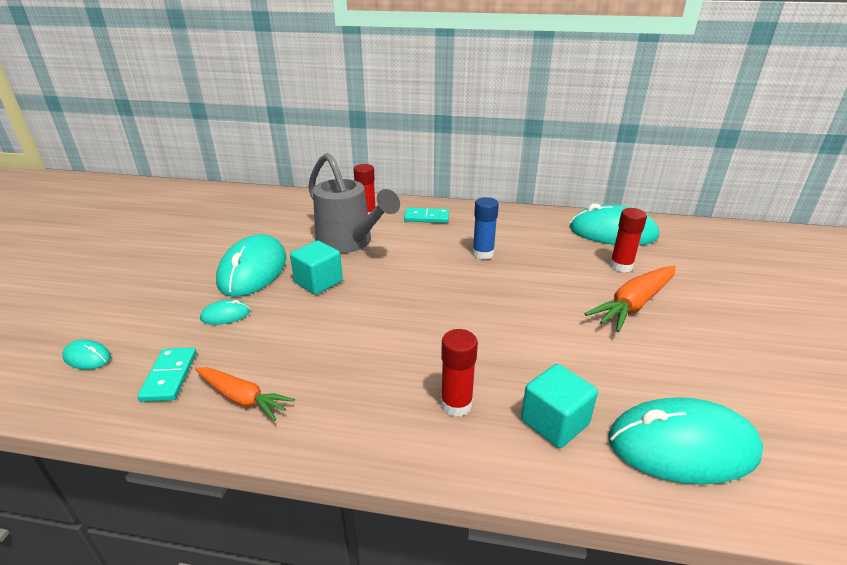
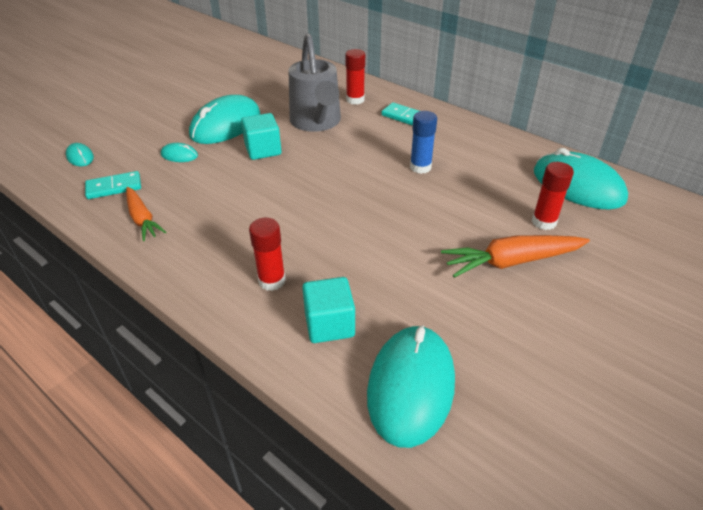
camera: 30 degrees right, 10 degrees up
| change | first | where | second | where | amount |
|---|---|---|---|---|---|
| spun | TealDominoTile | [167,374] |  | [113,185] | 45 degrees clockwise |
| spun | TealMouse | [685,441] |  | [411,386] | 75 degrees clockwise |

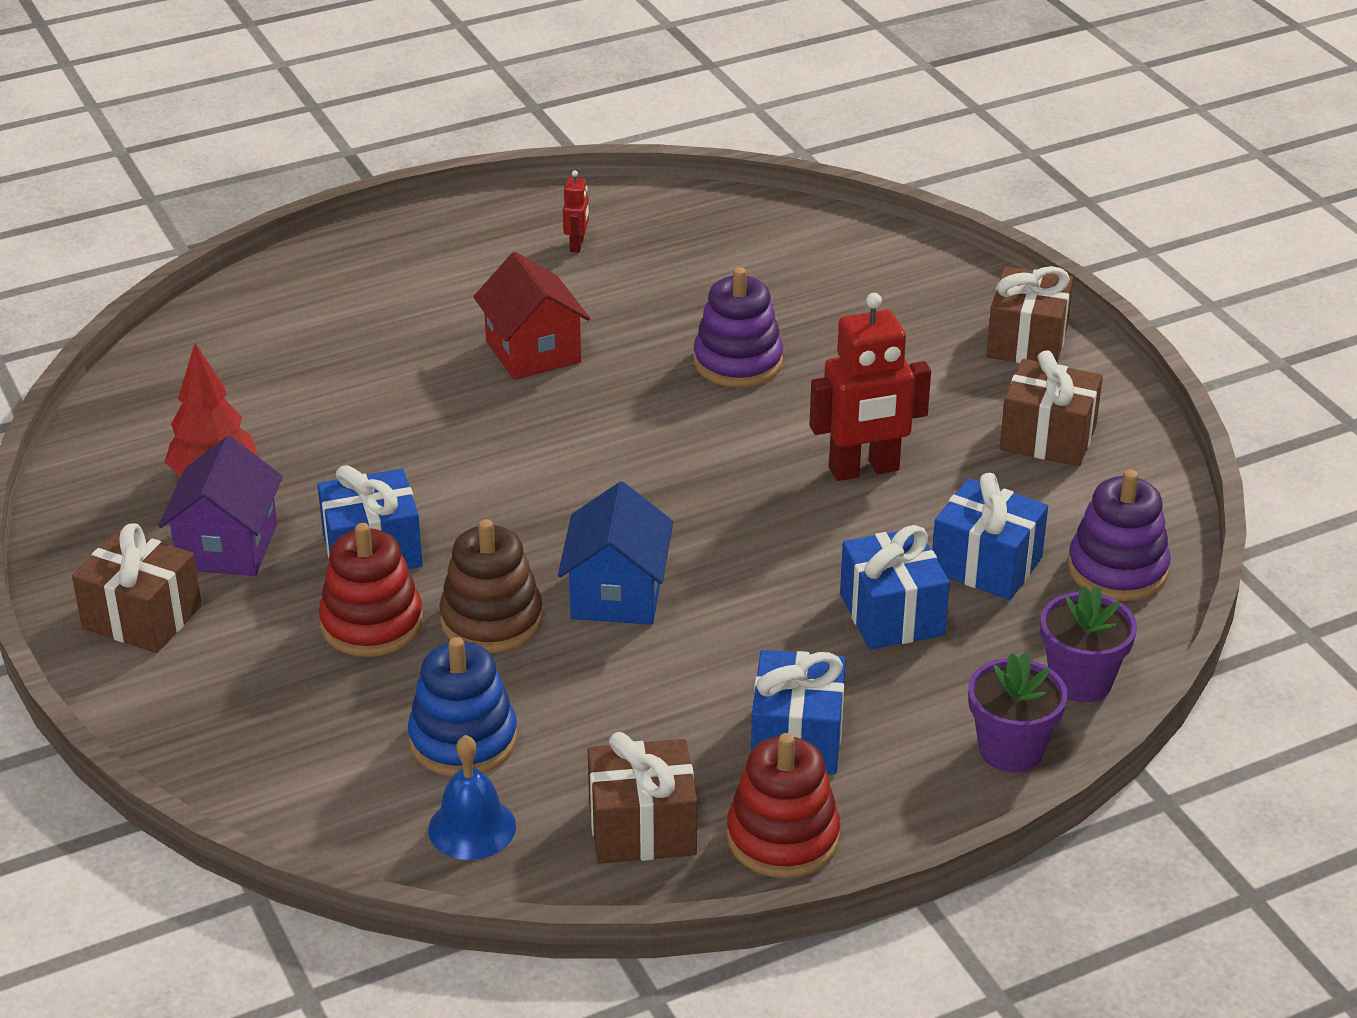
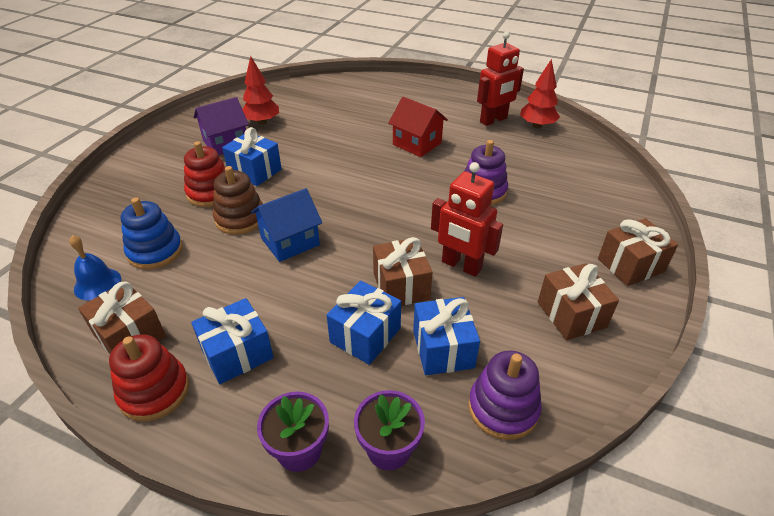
camera: 50 degrees right, 5 degrees up
| change | first | where | second | where | amount |
|---|---|---|---|---|---|
| appeared |  |  | CrimsonTree | [540,93] |  |
| relocated | BrownGift | [137,588] |  | [403,271] |  |
| spun | CrimsonToyHouse | [531,316] |  | [418,127] | 75 degrees counterclockwise |
| size | CrimsonToyRobot | [576,211] |  | [500,79] | x2.16 |

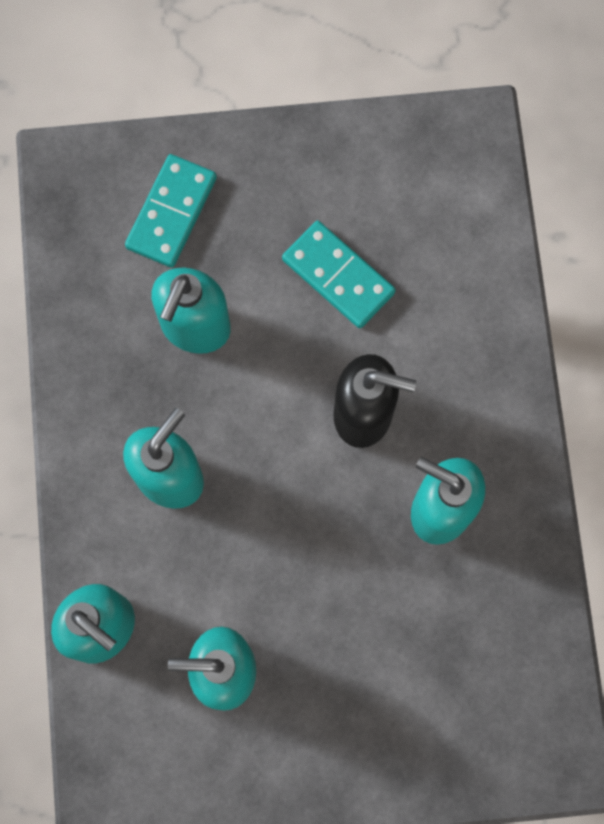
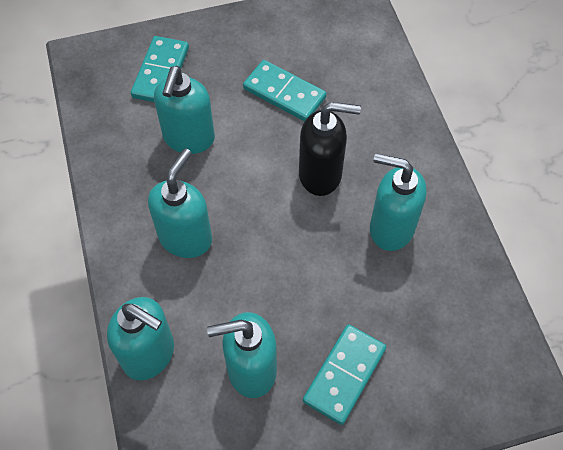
camera: 10 degrees left, 15 degrees down
| change | first | where | second | where | amount |
|---|---|---|---|---|---|
| appeared |  |  | TealDominoTile | [344,374] |  |

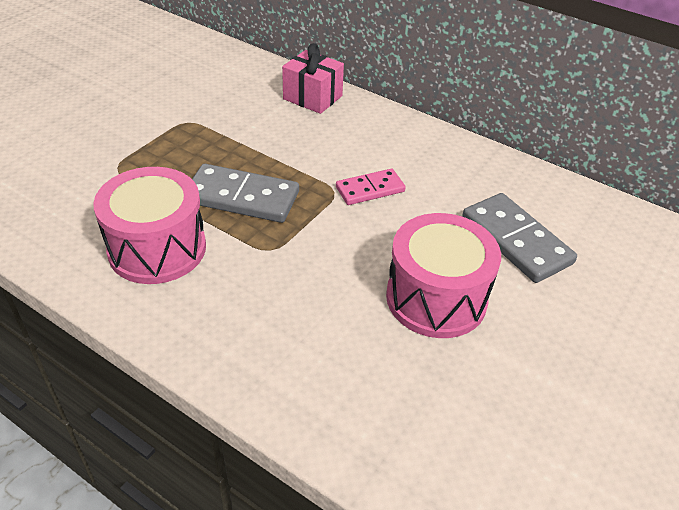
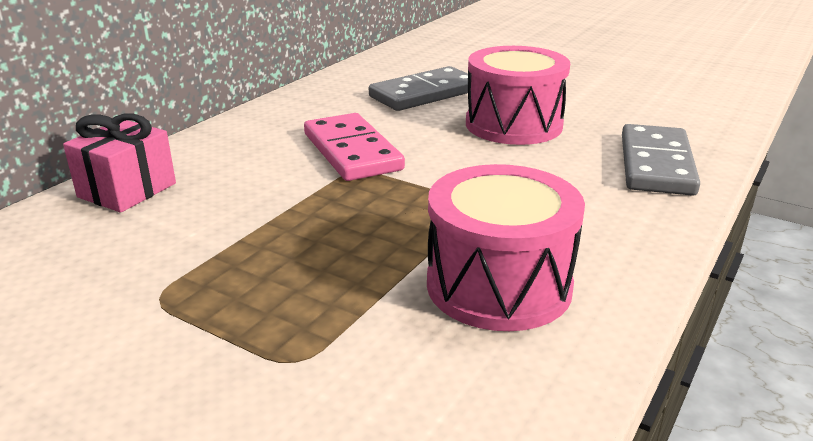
camera: 90 degrees left, 15 degrees down
| change | first | where | second | where | amount |
|---|---|---|---|---|---|
| relocated | AshGreyDominoTile | [245,193] |  | [661,160] |  |
| size | RosePinkDominoTile | [371,187] |  | [354,147] | x1.61 |

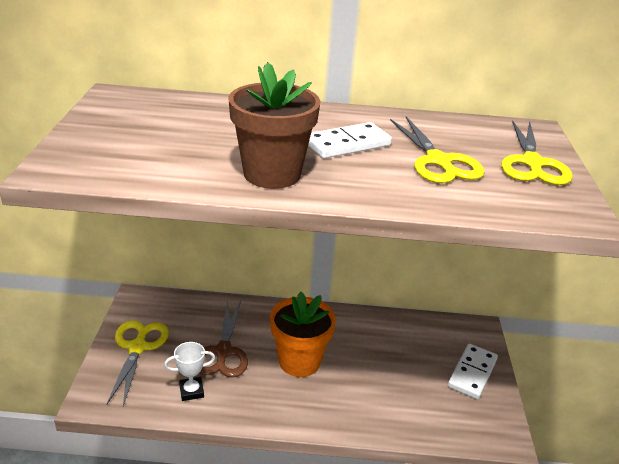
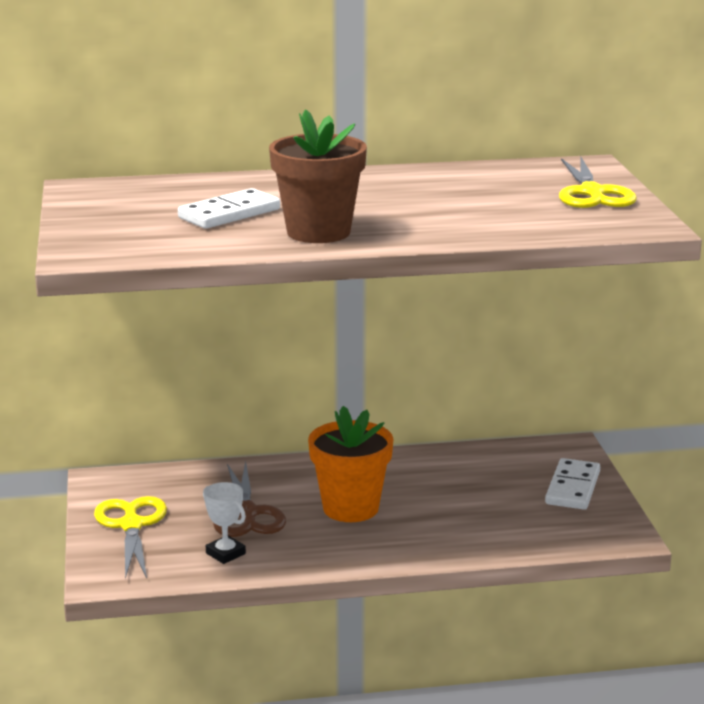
camera: 10 degrees left, 10 degrees down
| change | first | where | second | where | amount |
|---|---|---|---|---|---|
| missing | BrightYellowPairOfScissors | [437,150] |  |  |  |
| relocated | SnowWhiteDominoTile | [350,140] |  | [229,208] |  |
| spun | SnowWhiteAwardCup | [189,371] |  | [224,523] | 75 degrees clockwise |

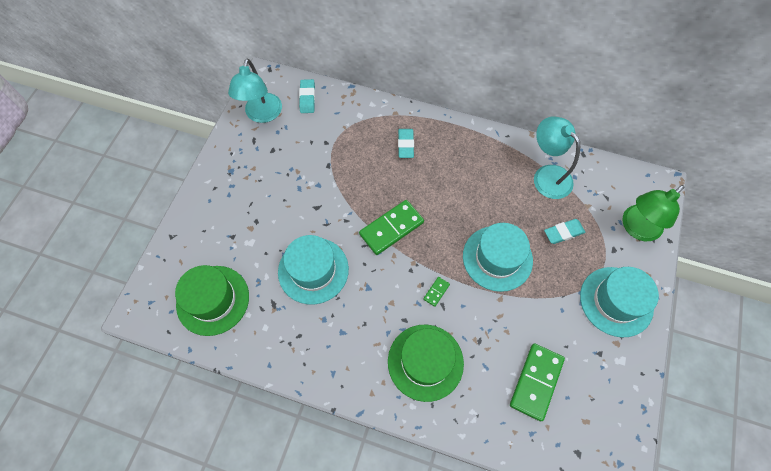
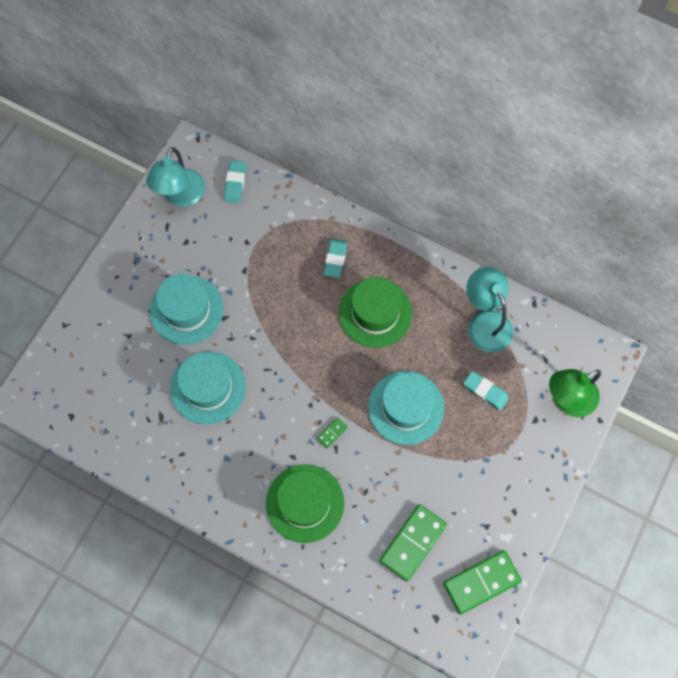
camera: 10 degrees right, 5 degrees up
| change | first | where | second | where | amount |
|---|---|---|---|---|---|
| relocated | GreenHat | [212,300] |  | [375,312] |  |
| relocated | GreenDominoTile | [391,227] |  | [482,582] |  |
| relocated | TealHat | [619,302] |  | [187,309] |  |
| spun | TealGumEraser | [564,231] |  | [486,390] | 45 degrees clockwise |

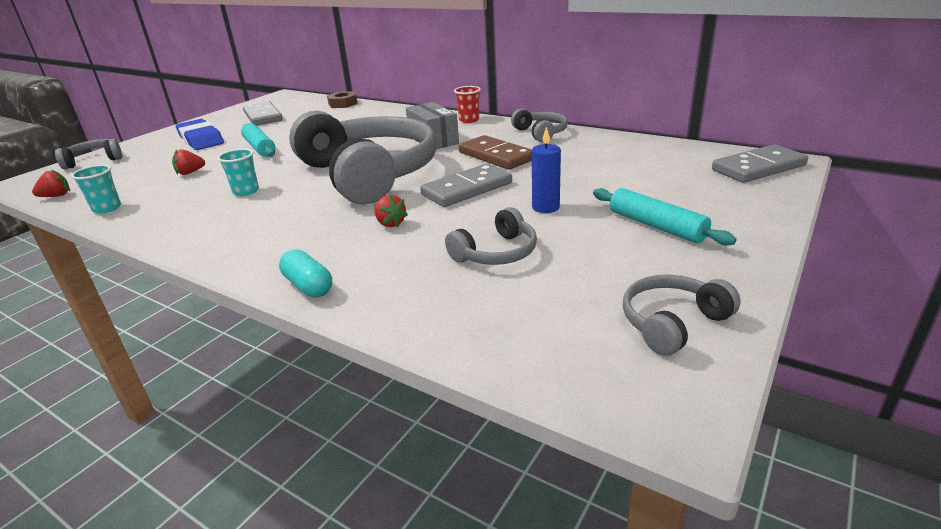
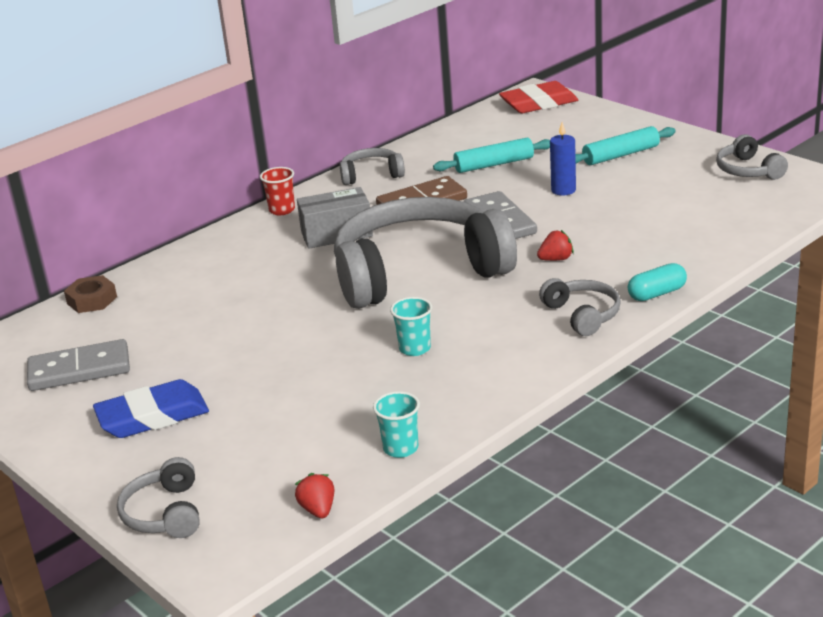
camera: 75 degrees left, 0 degrees up
| change | first | where | second | where | amount |
|---|---|---|---|---|---|
| missing | CrimsonBerry | [188,162] |  |  |  |
| relocated | TealDoughRoller | [258,140] |  | [491,155] |  |
| relocated | AshGreyHeadphones | [491,236] |  | [580,307] |  |
| exchanged | AshGreyDominoTile | [760,163] | CrimsonGumEraser | [538,97] |  |

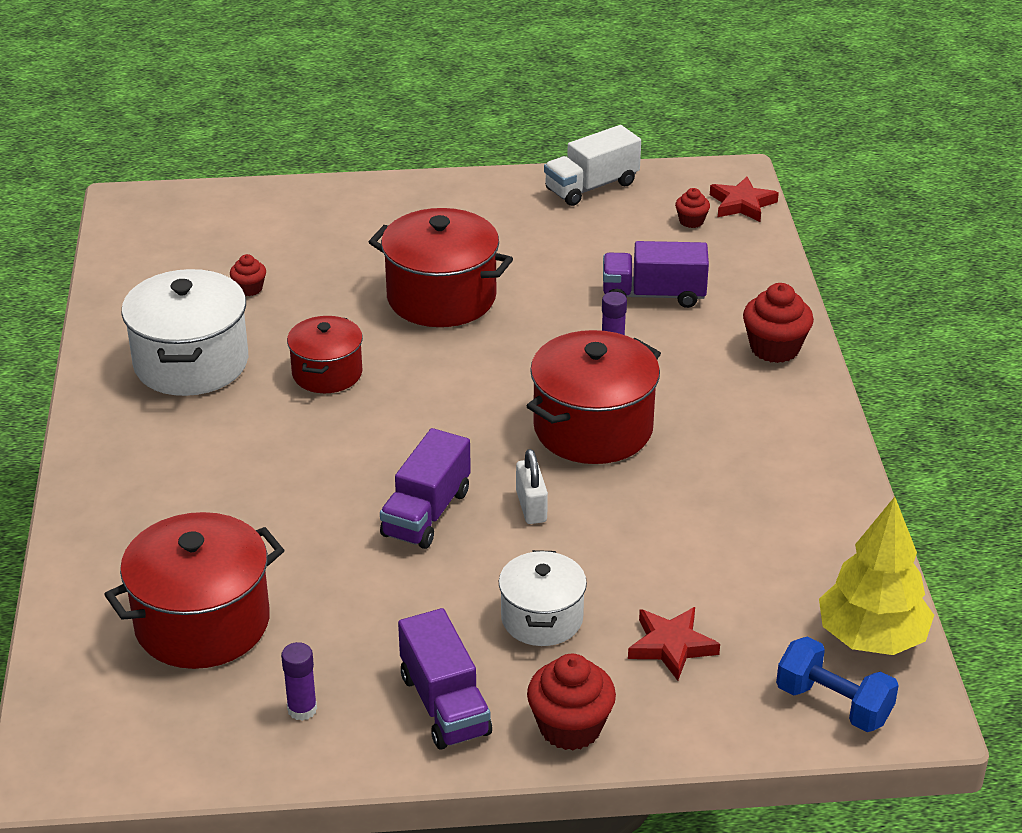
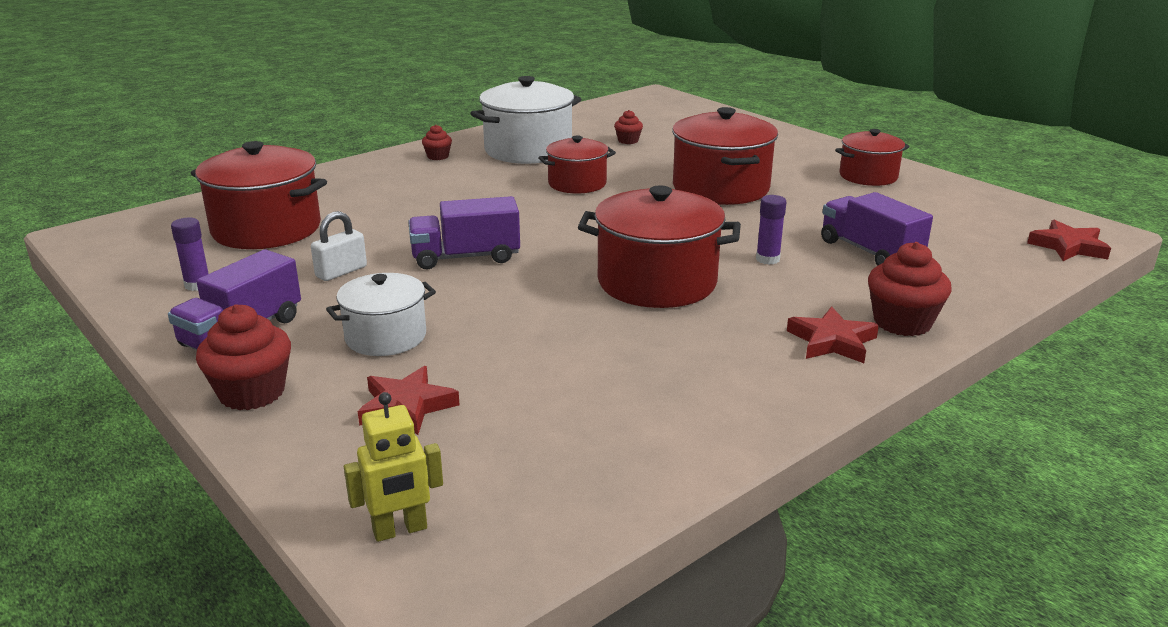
camera: 55 degrees right, 10 degrees down
| change | first | where | second | where | amount |
|---|---|---|---|---|---|
| missing | SnowWhiteToyTruck | [592,165] |  |  |  |
| missing | BrightYellowTree | [876,576] |  |  |  |
| appeared |  |  | CrimsonFivePointedStar | [833,335] |  |
| appeared |  |  | CrimsonStockpot | [872,157] |  |
| relocated | SnowWhiteLock | [532,486] |  | [339,246] |  |
| relocated | CrimsonCupcake | [692,208] |  | [437,142] |  |
| exchanged | CobaltDumbbell | [837,684] | BrightYellowToyRobot | [393,467] |  |

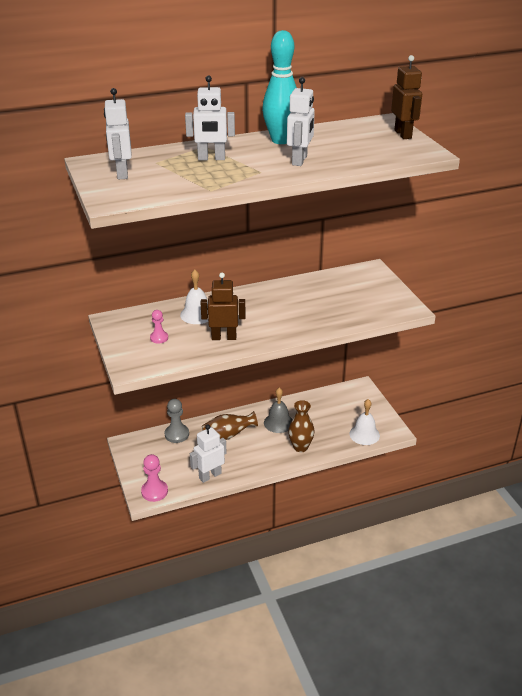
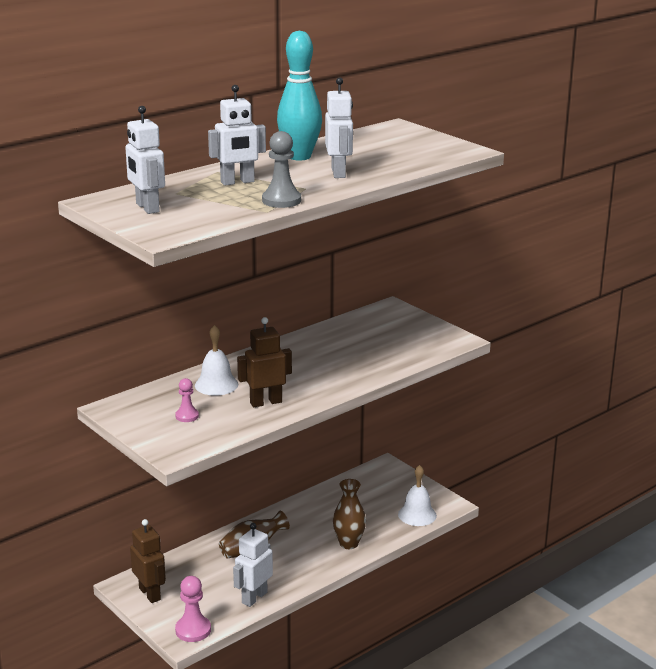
camera: 20 degrees left, 10 degrees down
| change | first | where | second | where | amount |
|---|---|---|---|---|---|
| missing | AshGreySchoolBell | [278,410] |  |  |  |
| relocated | AshGreyChessPawn | [177,421] |  | [281,169] |  |
| relocated | BrownToyRobot | [406,97] |  | [148,561] |  |

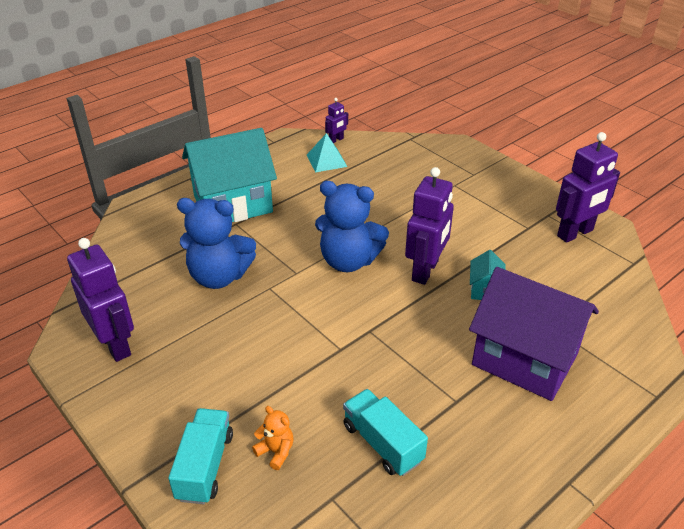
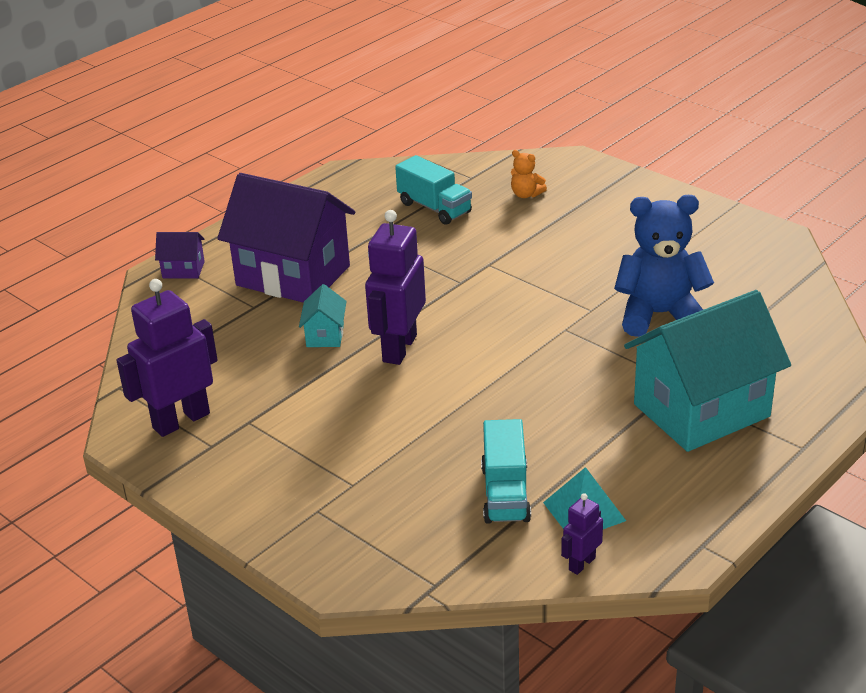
camera: 175 degrees right, 5 degrees down
| change | first | where | second | where | amount |
|---|---|---|---|---|---|
| missing | PurpleToyRobot | [100,300] |  |  |  |
| missing | CobaltStuffedBear | [352,226] |  |  |  |
| appeared |  |  | PurpleToyHouse | [180,255] |  |
| relocated | TealToyTruck | [200,456] |  | [506,471] |  |

